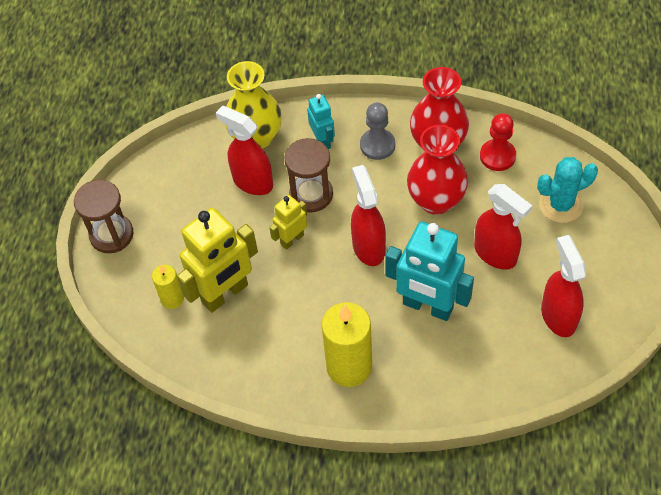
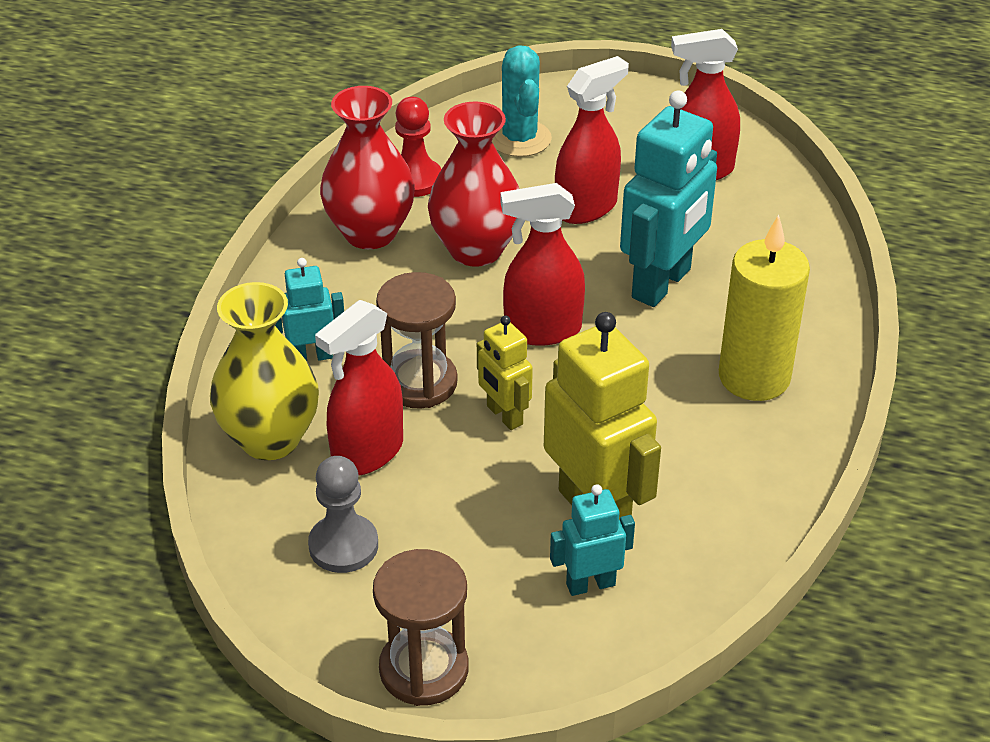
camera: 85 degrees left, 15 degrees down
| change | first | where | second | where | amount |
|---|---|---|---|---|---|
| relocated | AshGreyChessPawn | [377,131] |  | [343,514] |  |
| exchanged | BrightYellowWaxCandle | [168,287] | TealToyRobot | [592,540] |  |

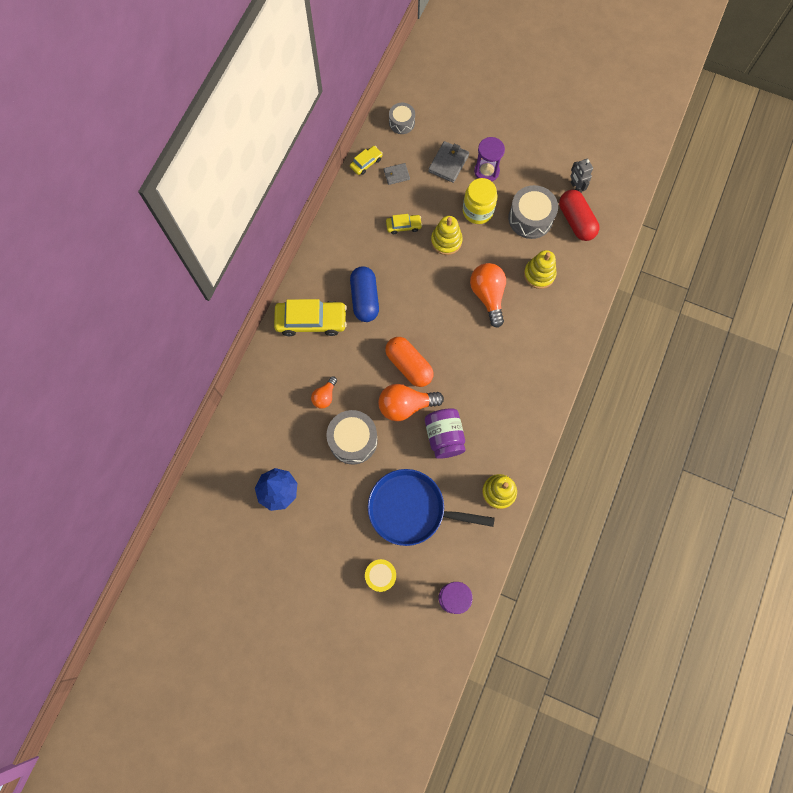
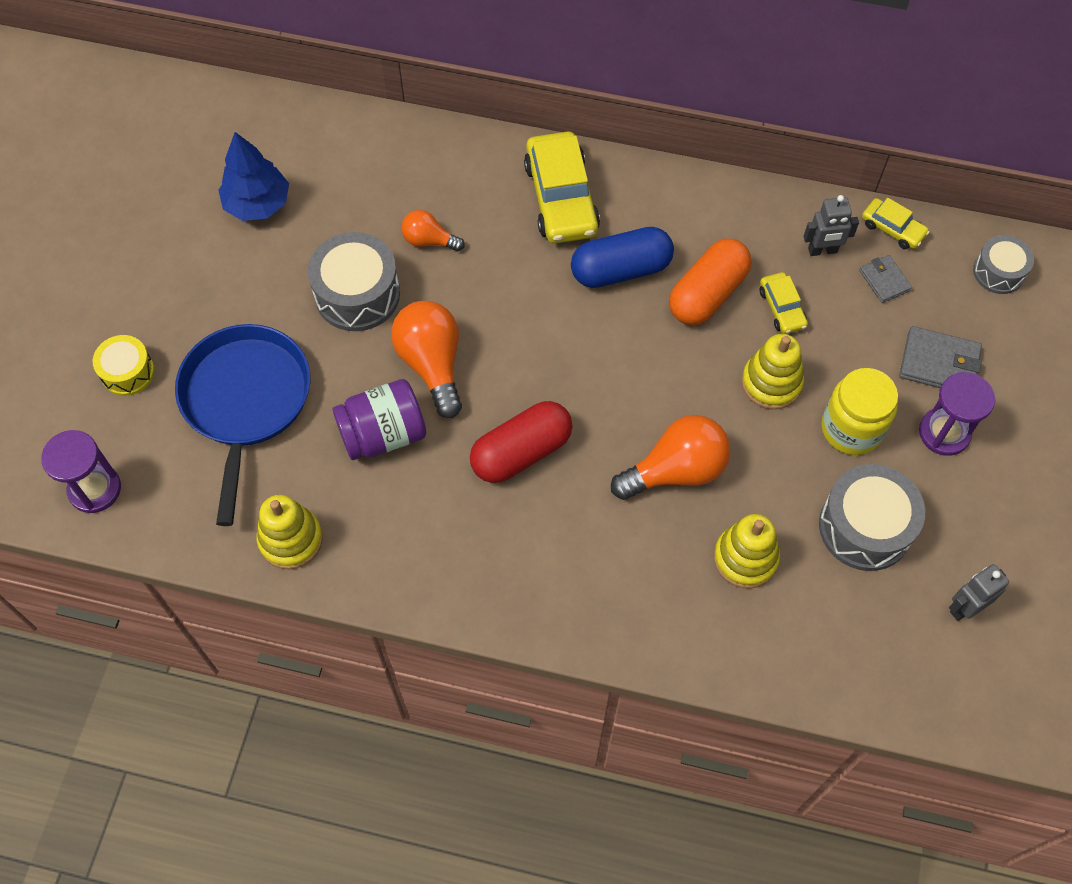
camera: 80 degrees right, 10 degrees down
| change | first | where | second | where | amount |
|---|---|---|---|---|---|
| appeared |  |  | AshGreyToyRobot | [831,225] |  |
| relocated | OrangeColouredPill | [409,362] |  | [710,281] |  |
| relocated | CrimsonPill | [579,215] |  | [521,442] |  |

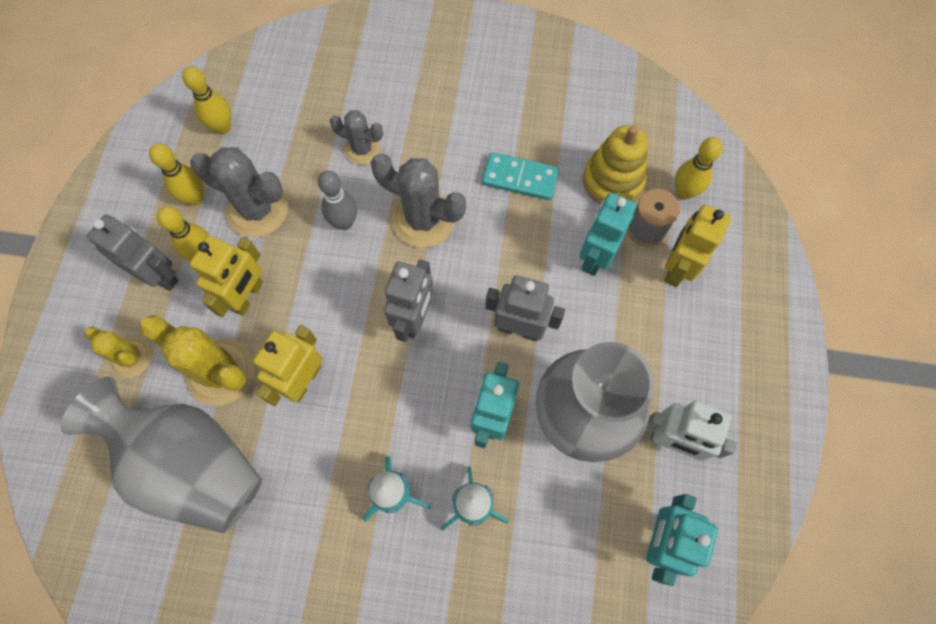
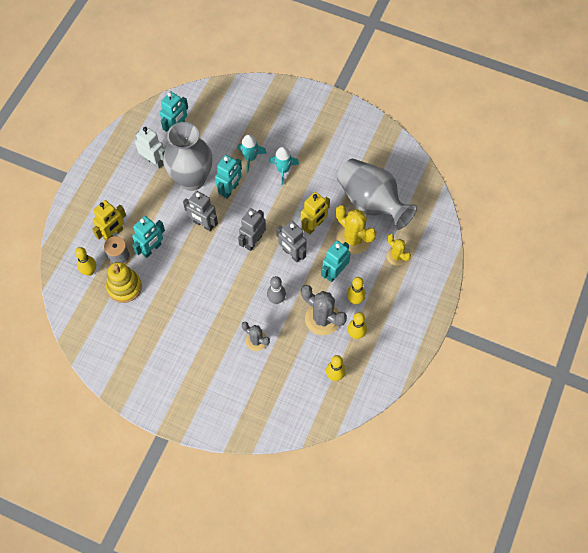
camera: 165 degrees left, 5 degrees down
| change | first | where | second | where | amount |
|---|---|---|---|---|---|
| missing | AshGreyPricklyPlant | [418,201] |  |  |  |
| missing | TealDominoTile | [520,176] |  |  |  |
| relocated | AshGreyToyRobot | [133,252] |  | [291,241] |  |
| colour | BrightYellowToyRobot | [226,276] | TealToyRobot | [336,261] |  |

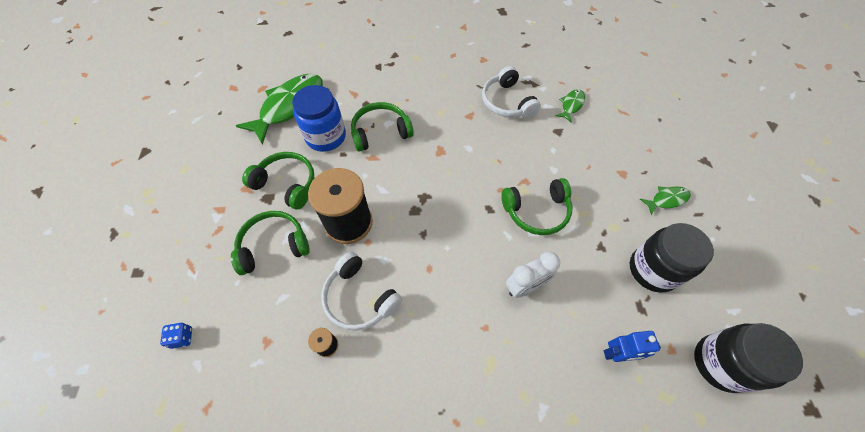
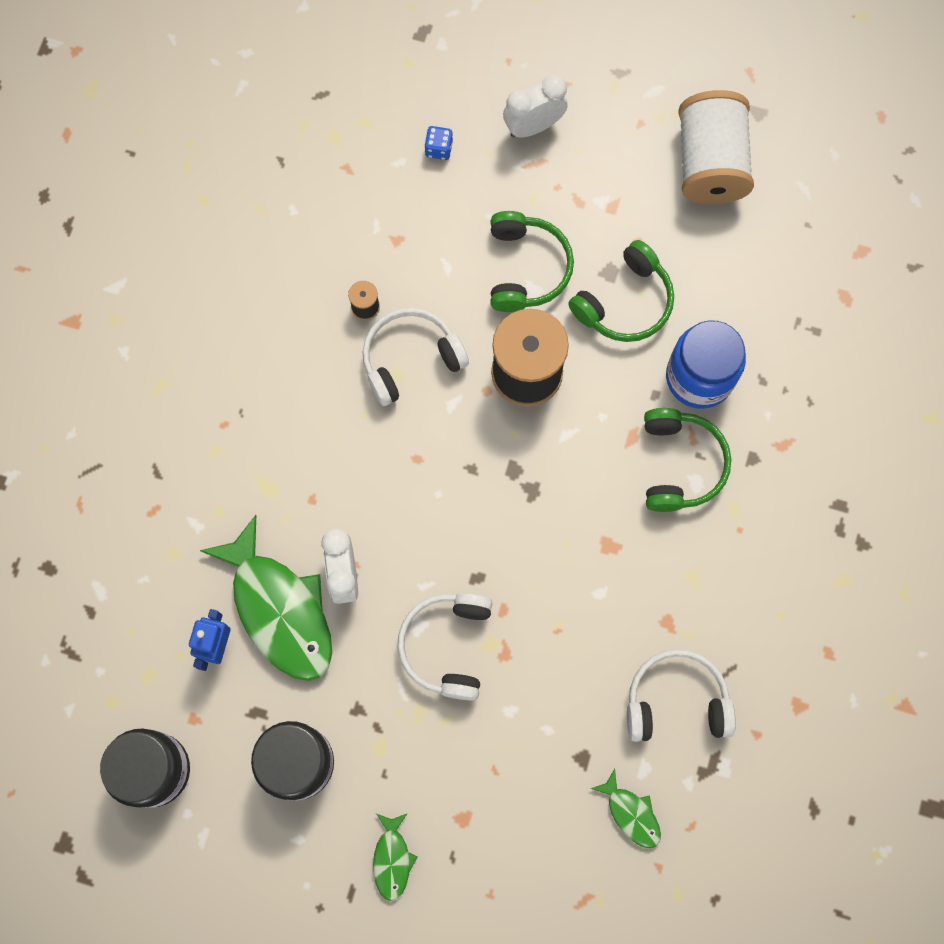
camera: 110 degrees right, 15 degrees up
| change | first | where | second | where | amount |
|---|---|---|---|---|---|
| appeared |  |  | SnowWhiteBedsideClock | [535,106] |  |
| appeared |  |  | SnowWhiteReelOfThread | [716,147] |  |
| relocated | GreenFishFigure | [279,109] |  | [266,598] |  |
| colour | GreenHeadphones | [536,206] | SnowWhiteHeadphones | [445,647] |  |

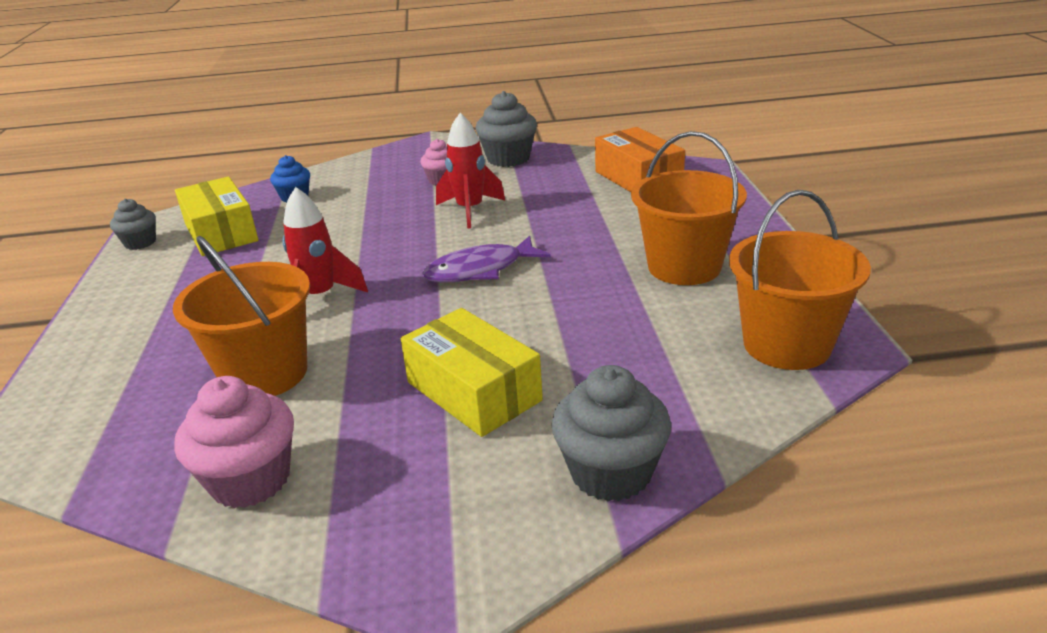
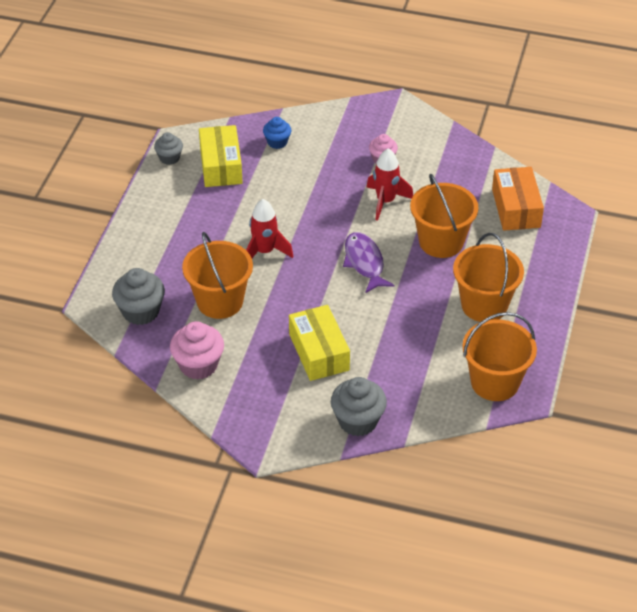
camera: 20 degrees right, 15 degrees up
| change | first | where | second | where | amount |
|---|---|---|---|---|---|
| appeared |  |  | OrangeColouredBucket | [444,216] |  |
| relocated | AshGreyCupcake | [506,129] |  | [138,296] |  |
| spun | PurpleFishFigure | [486,259] |  | [369,262] | 75 degrees clockwise |

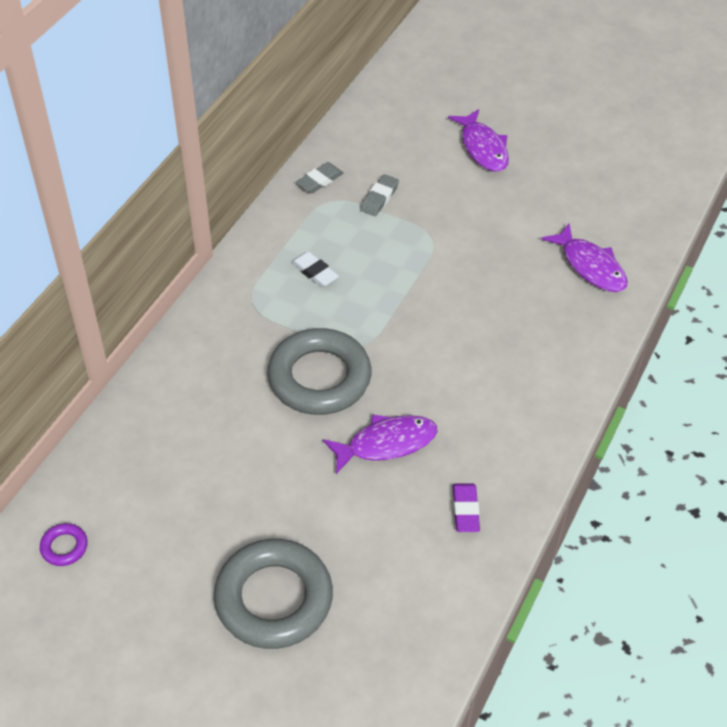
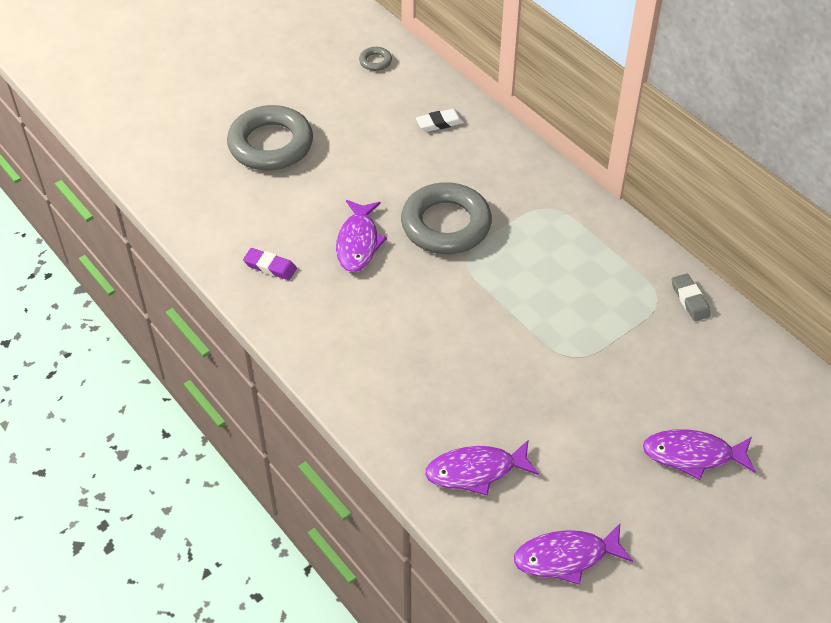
camera: 115 degrees right, 0 degrees up
| change | first | where | second | where | amount |
|---|---|---|---|---|---|
| missing | AshGreyGumEraser | [379,195] |  |  |  |
| appeared |  |  | PurpleFishFigure | [573,554] |  |
| relocated | SnowWhiteGumEraser | [315,269] |  | [440,120] |  |
| colour | PurpleRing | [64,544] | AshGreyRing | [375,59] |  |

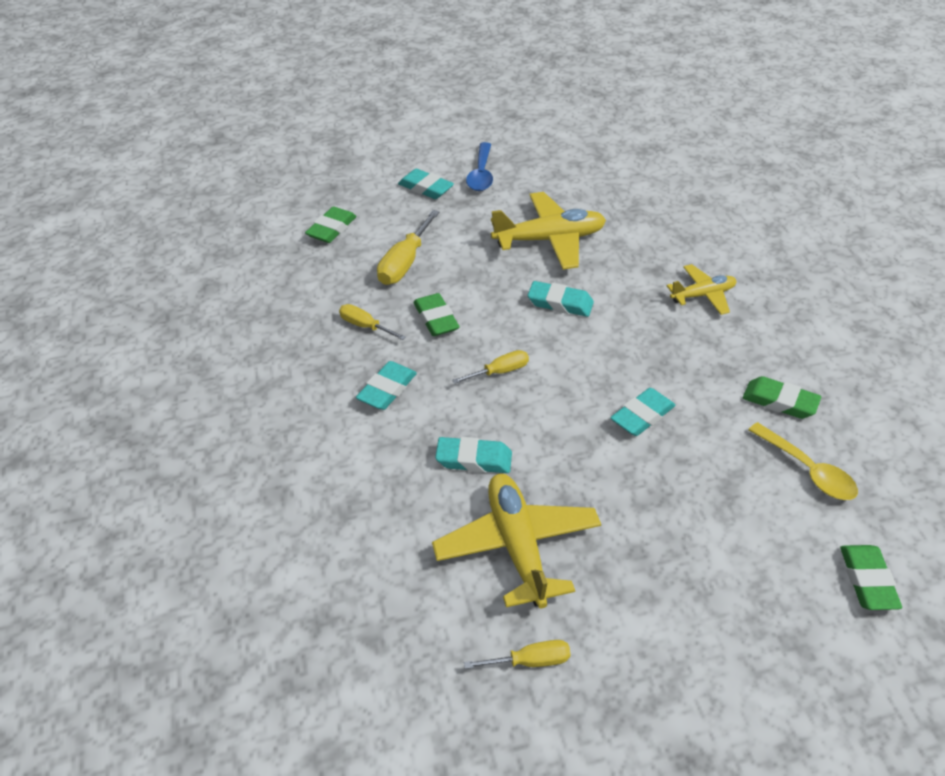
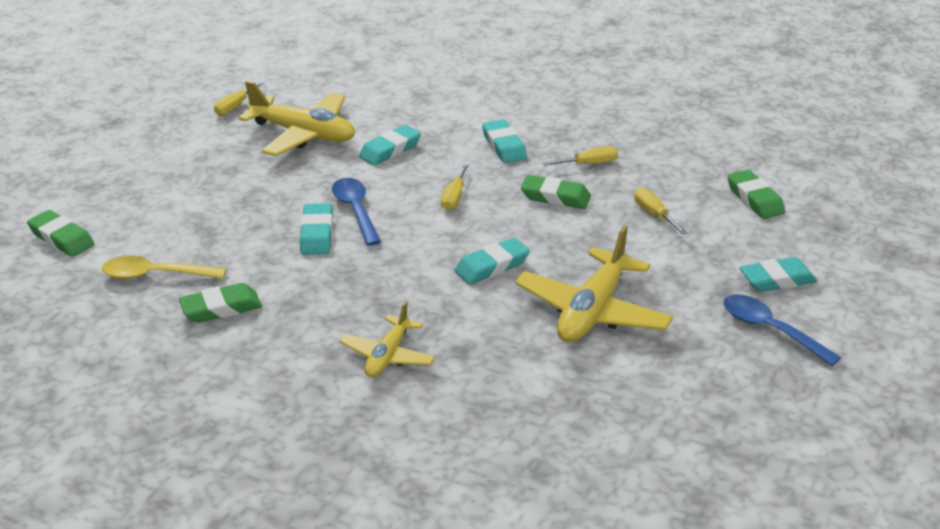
camera: 130 degrees right, 10 degrees down
| change | first | where | second | where | amount |
|---|---|---|---|---|---|
| appeared |  |  | CobaltTeaspoon | [356,212] |  |
| size | BrightYellowScrewdriver | [408,247] |  | [661,211] | x0.61 |

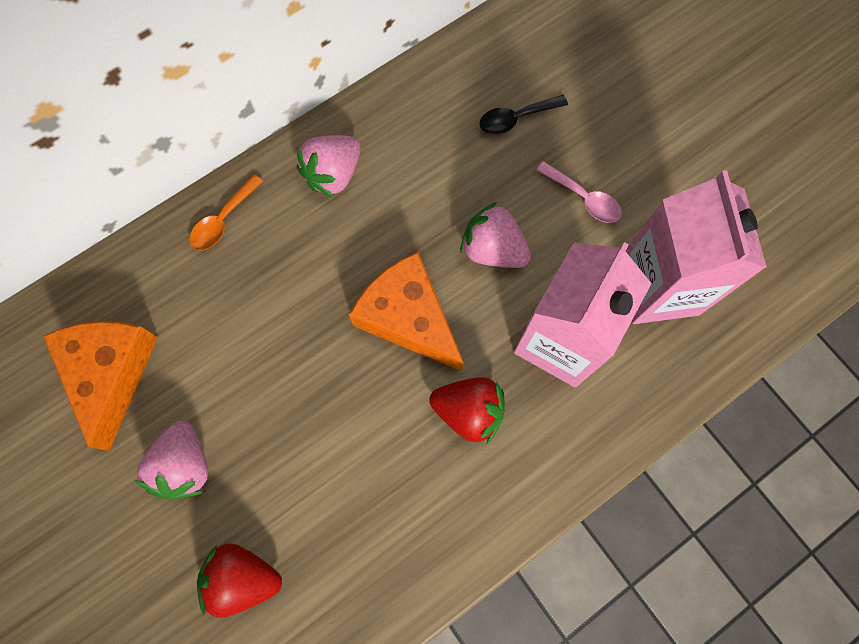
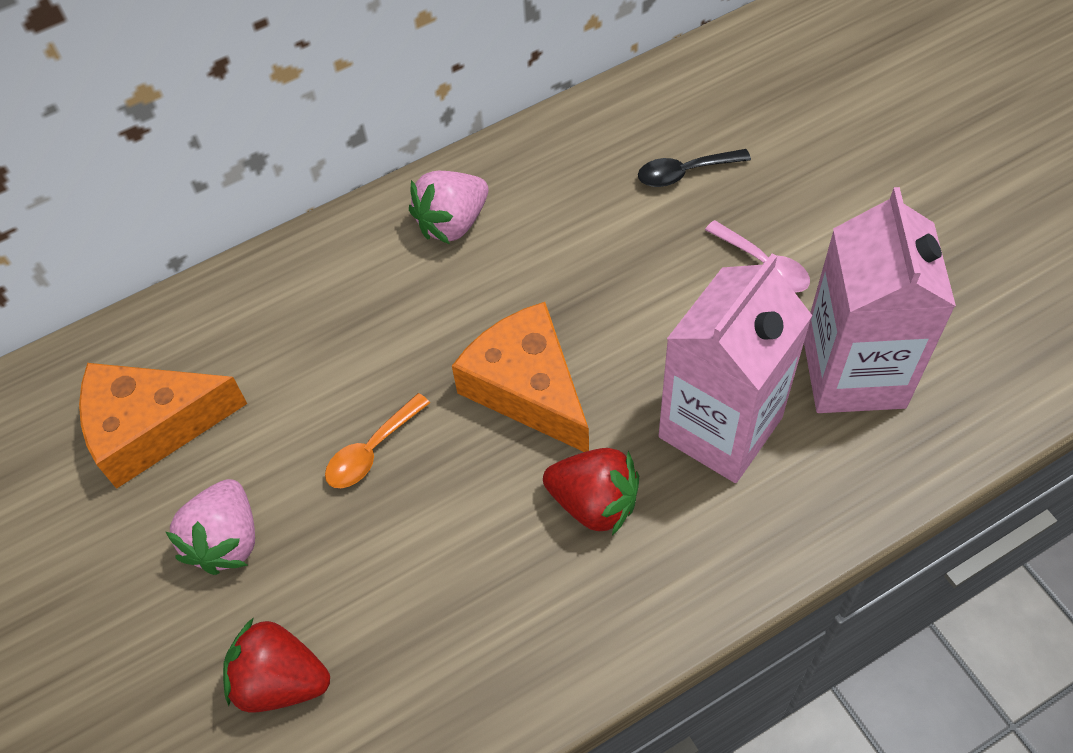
camera: 10 degrees right, 15 degrees down
| change | first | where | second | where | amount |
|---|---|---|---|---|---|
| missing | RosePinkBerry | [495,235] |  |  |  |
| relocated | OrangeColouredTeaspoon | [226,212] |  | [377,440] |  |
| spun | OrangeColouredCheeseWedge | [100,386] |  | [163,426] | 105 degrees counterclockwise |

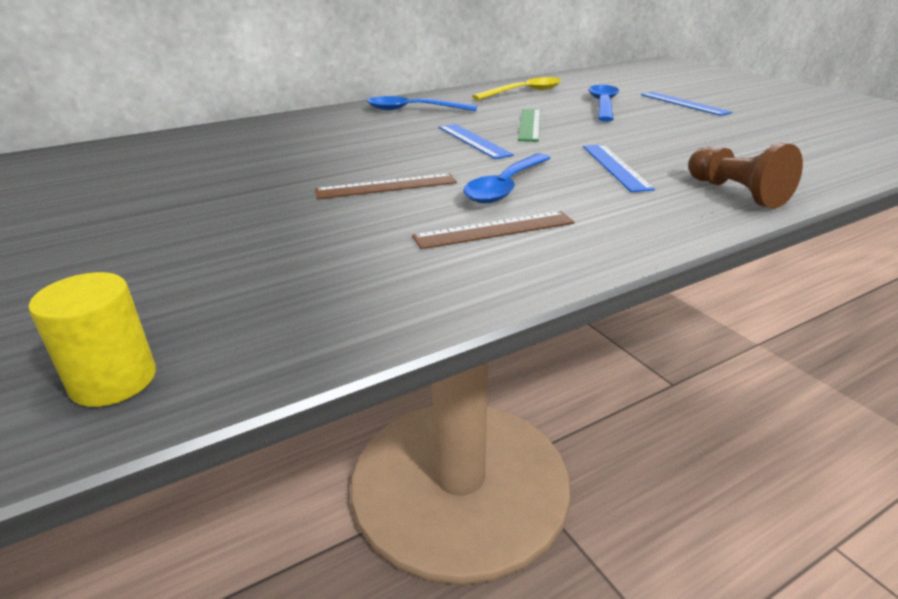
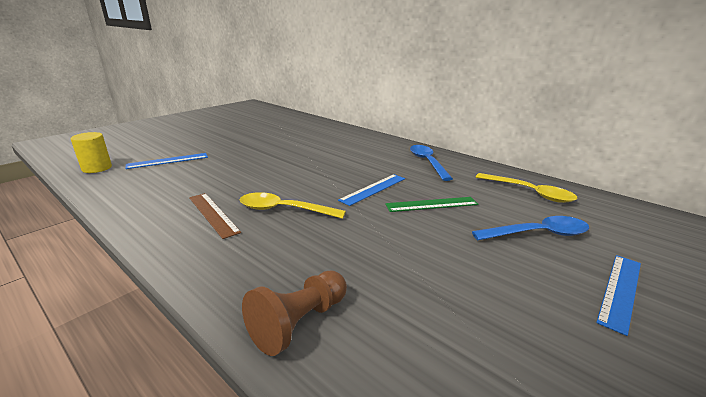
camera: 70 degrees right, 5 degrees down
| change | first | where | second | where | amount |
|---|---|---|---|---|---|
| missing | BrownRuler | [386,186] |  |  |  |
| relocated | CobaltRuler | [619,168] |  | [166,161] |  |
| colour | CobaltTeaspoon | [506,178] | BrightYellowTeaspoon | [293,205] |  |

